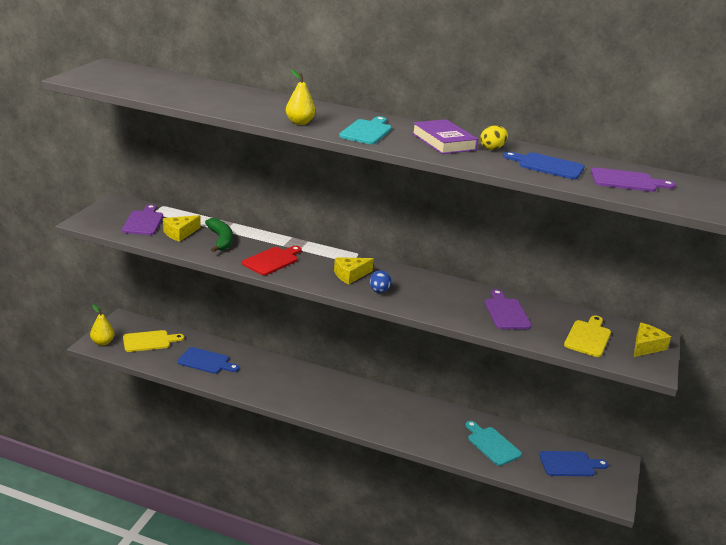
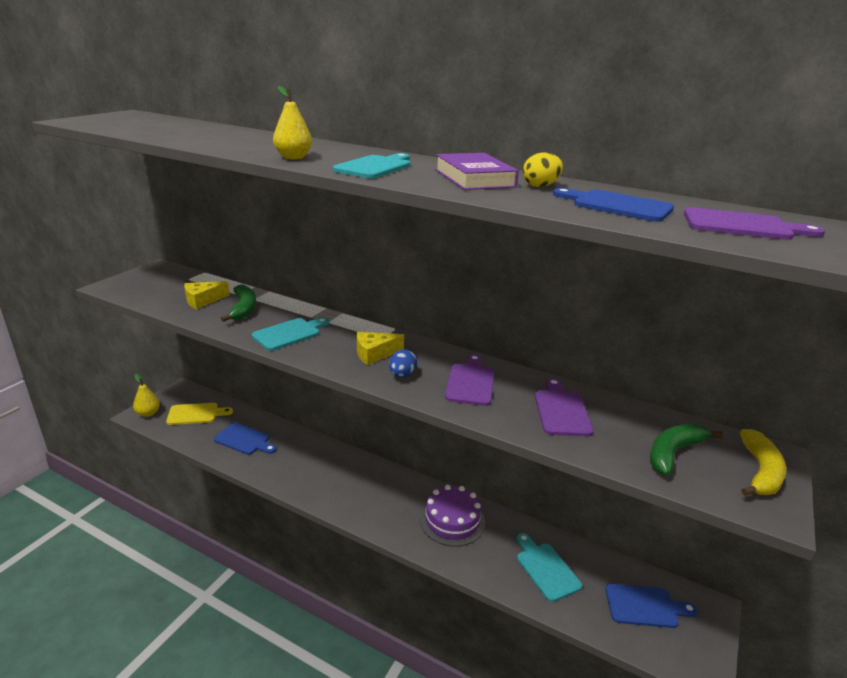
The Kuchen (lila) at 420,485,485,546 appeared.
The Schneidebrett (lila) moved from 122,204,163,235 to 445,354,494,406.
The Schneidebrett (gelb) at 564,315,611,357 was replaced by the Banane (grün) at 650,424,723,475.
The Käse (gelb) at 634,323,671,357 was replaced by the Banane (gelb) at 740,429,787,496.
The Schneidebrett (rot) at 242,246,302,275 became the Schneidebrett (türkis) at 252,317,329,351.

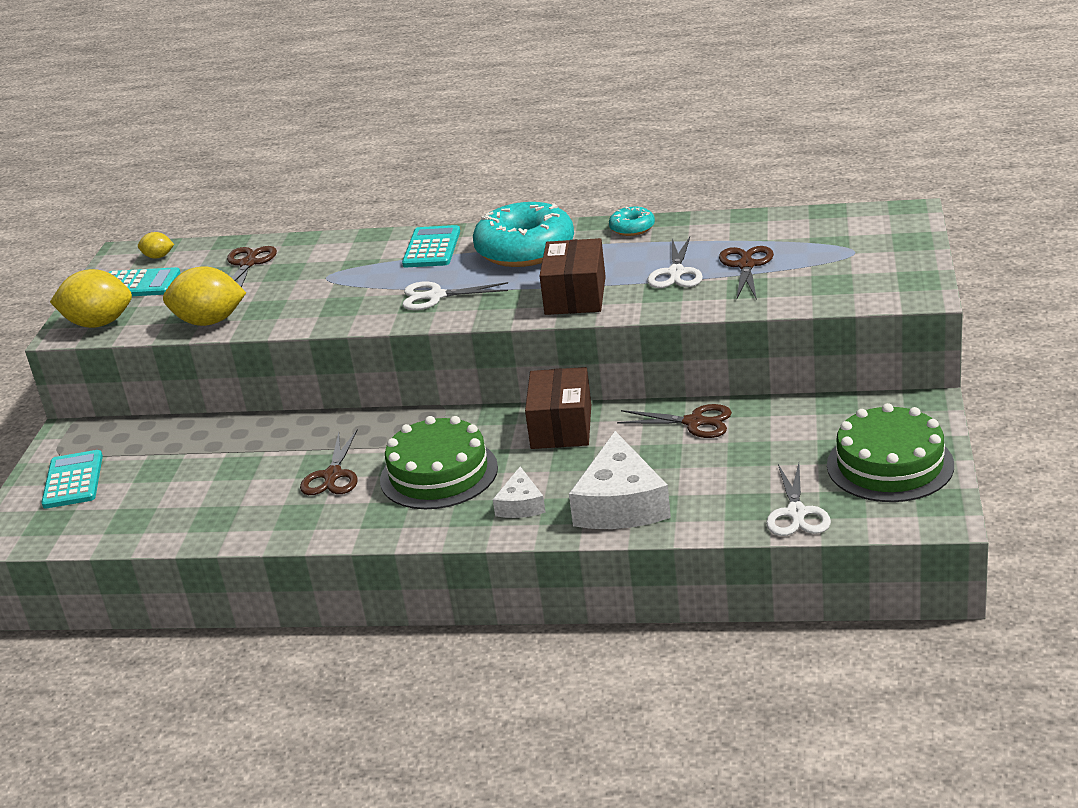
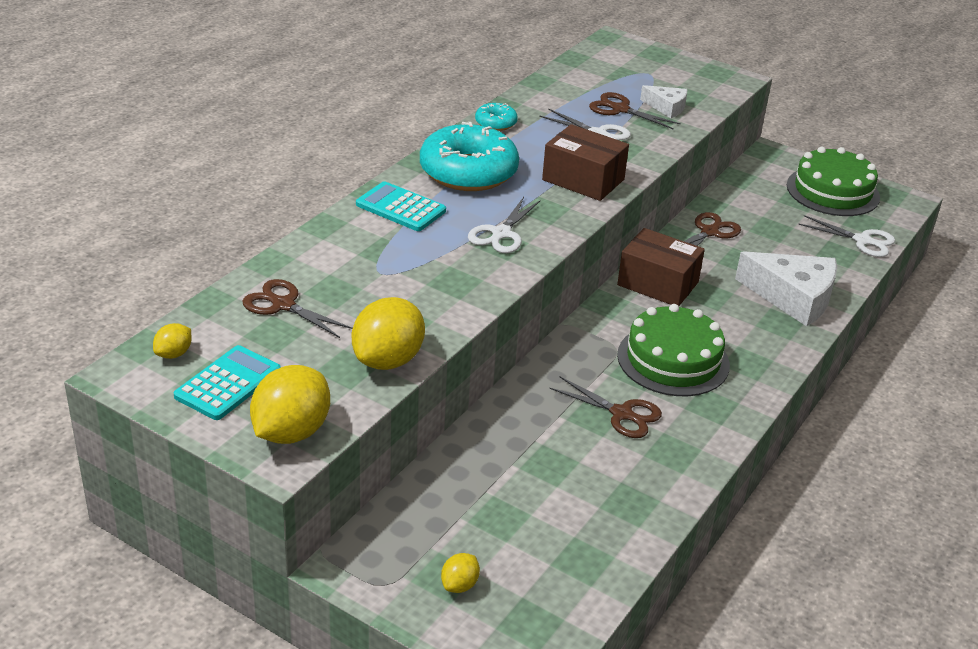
The Käse (weiß) moved from 493,466,546,518 to 640,85,687,118.
The Taschenrechner (türkis) at 41,450,103,509 was replaced by the Zitrone (gelb) at 441,553,480,593.

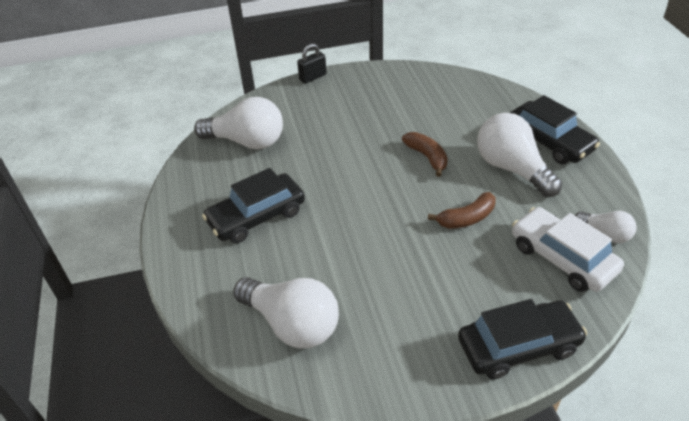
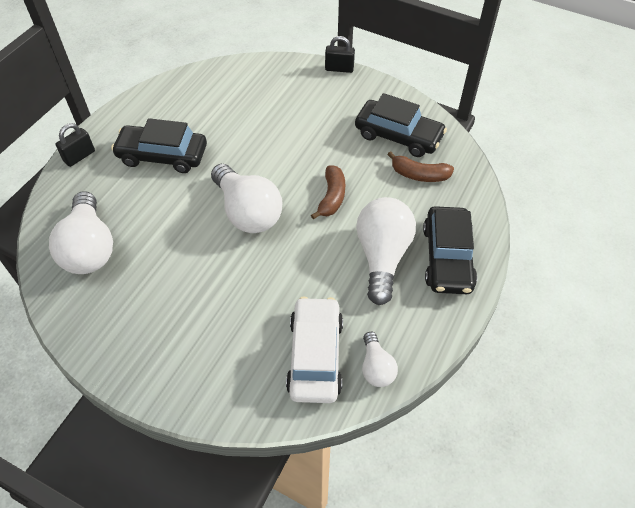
The Vorhängeschloss (schwarz) at 55,123,95,167 appeared.
The Glühbirne (weiß) moved from 194,97,283,149 to 211,164,283,233.
The Banane (braun) moved from 428,192,496,229 to 388,152,454,182.
The Auto (schwarz) moved from 458,299,587,379 to 355,93,447,157.

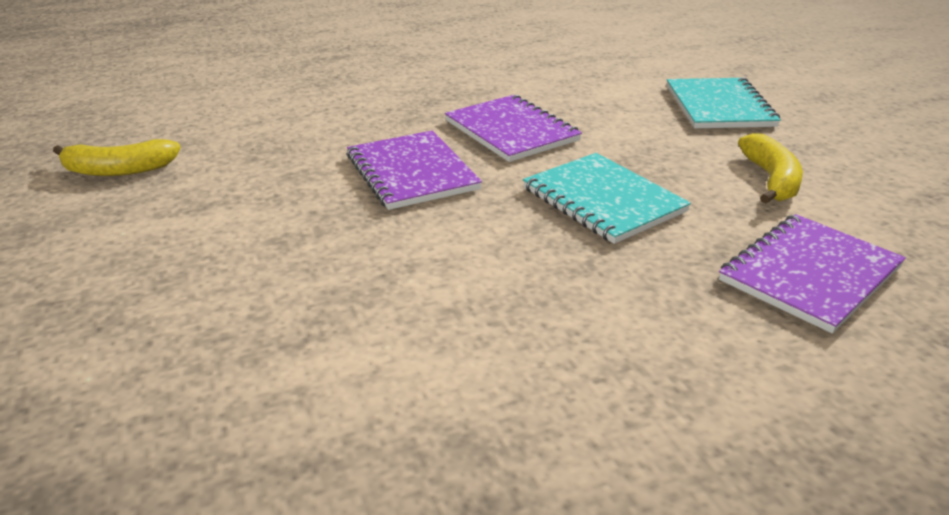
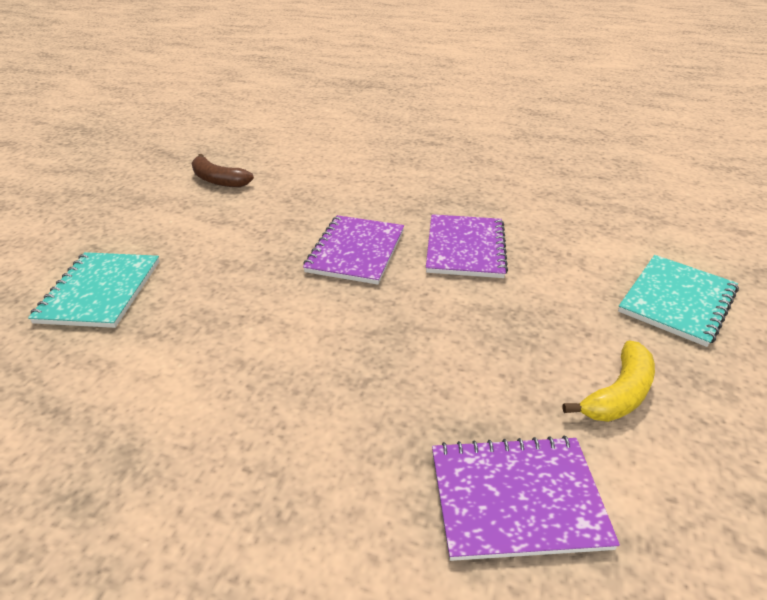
The Notizbuch (türkis) moved from 523,153,691,244 to 28,252,160,328.
The Banane (gelb) at 53,139,181,176 became the Banane (braun) at 191,154,254,187.

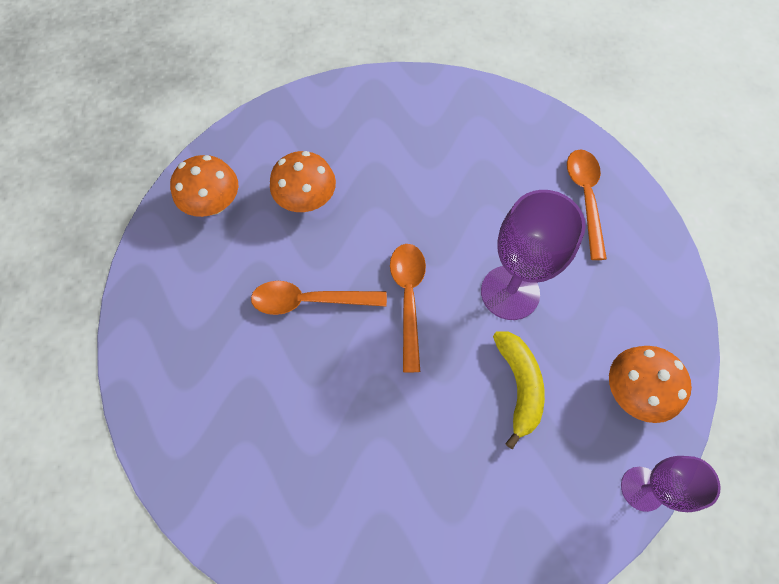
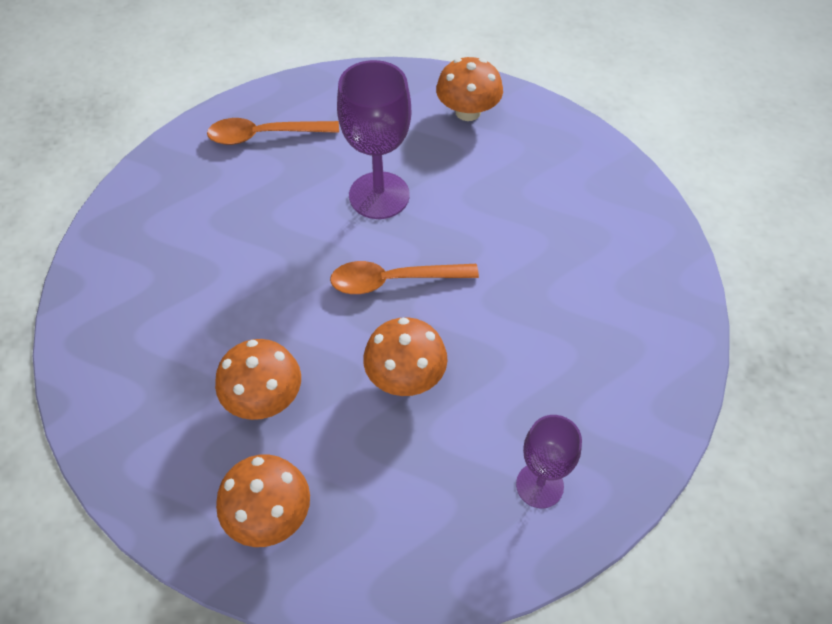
The Banane (gelb) at 493,331,545,449 disappeared.
The Kelch (lila) moved from 621,456,721,512 to 516,415,582,508.
The Löffel (orange) at 251,281,387,315 was replaced by the Pilz (orange) at 363,317,447,396.

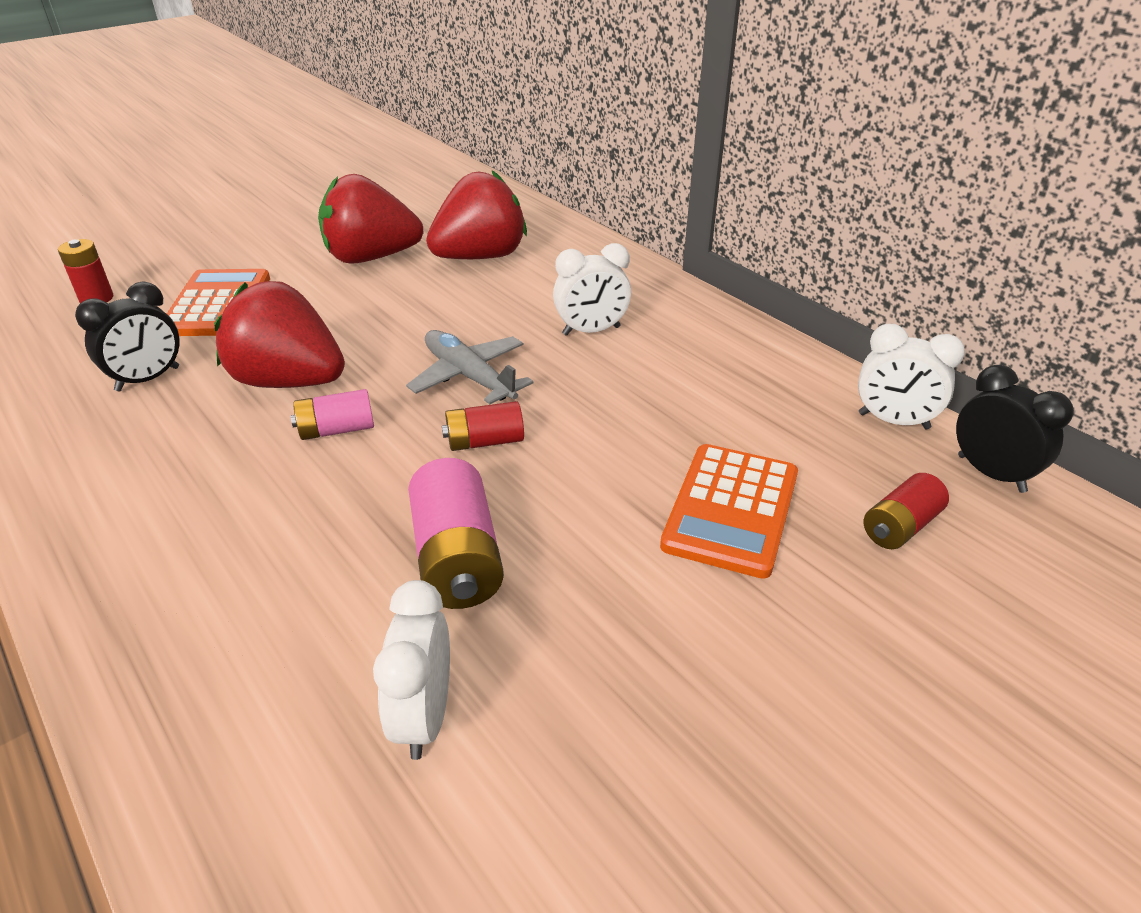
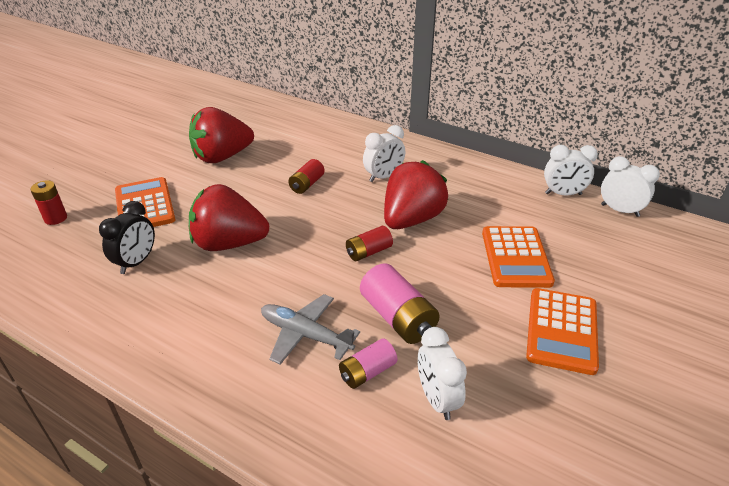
The Taschenrechner (orange) at 526,288,599,375 appeared.
The Batterie (rosa) moved from 291,389,374,440 to 339,338,397,389.
The Flugzeug (grau) moved from 406,330,533,404 to 261,294,360,365.
The Erdbeere (rot) moved from 426,171,527,259 to 384,160,448,229.
The Batterie (rot) moved from 864,473,949,549 to 288,159,325,194.
The Wecker (schwarz) at 956,365,1074,493 became the Wecker (weiß) at 601,156,660,217.

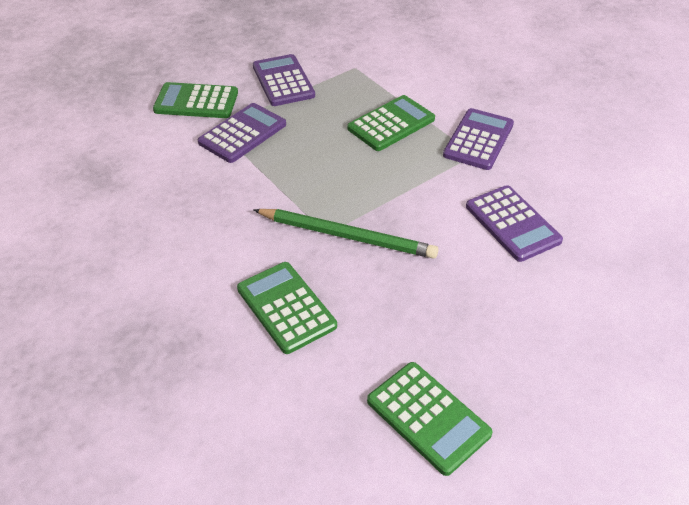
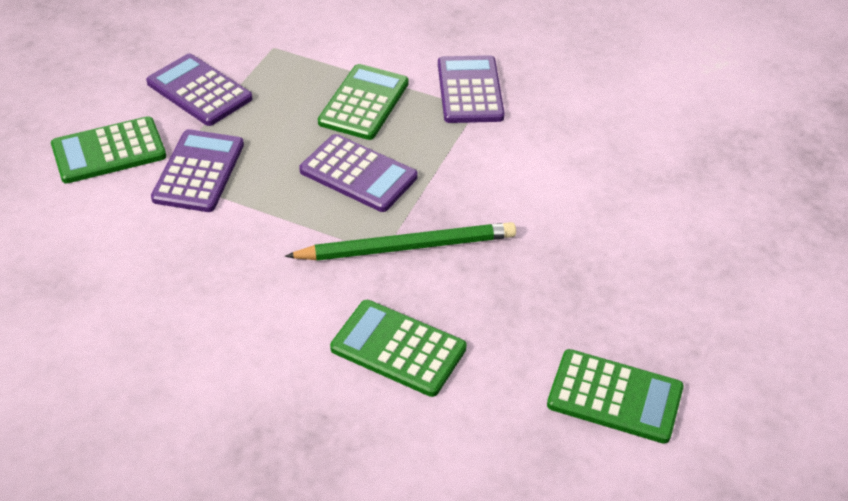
The Taschenrechner (lila) moved from 466,185,563,262 to 299,134,418,212.

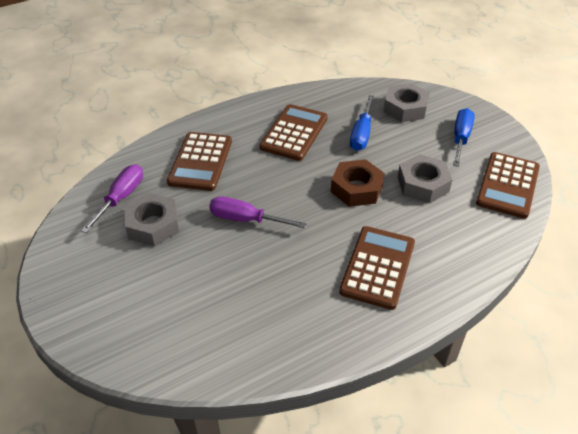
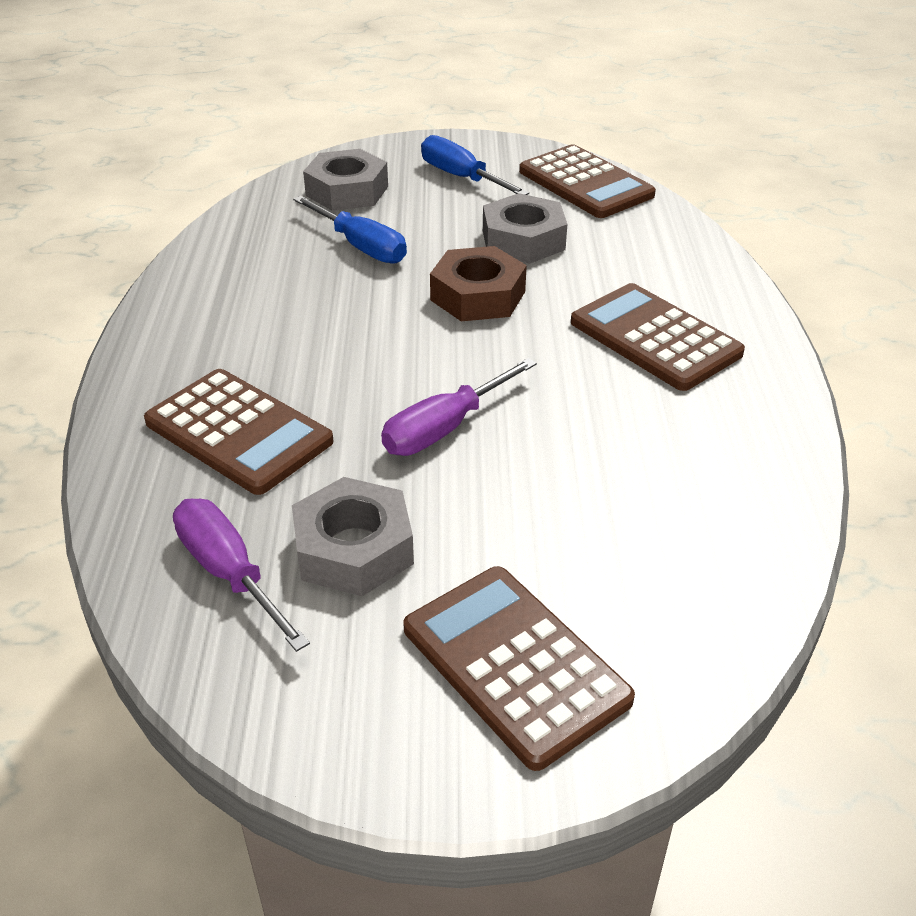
The Taschenrechner (braun) moved from 259,104,328,161 to 403,566,635,771.

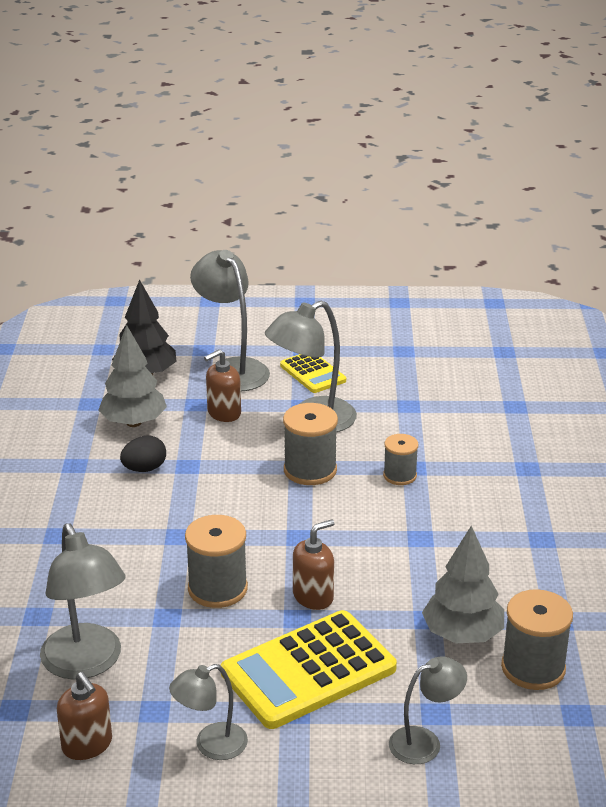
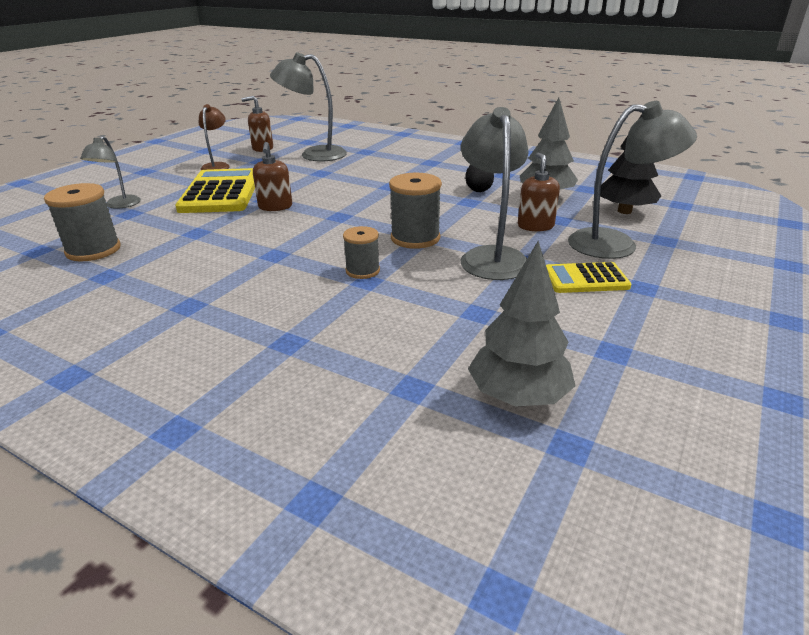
The Garnrolle (grau) at 185,515,248,608 disappeared.
The Baum (grau) moved from 422,526,504,643 to 468,241,576,407.
The Lampe (grau) at 169,664,248,760 became the Lampe (braun) at 198,104,230,170.

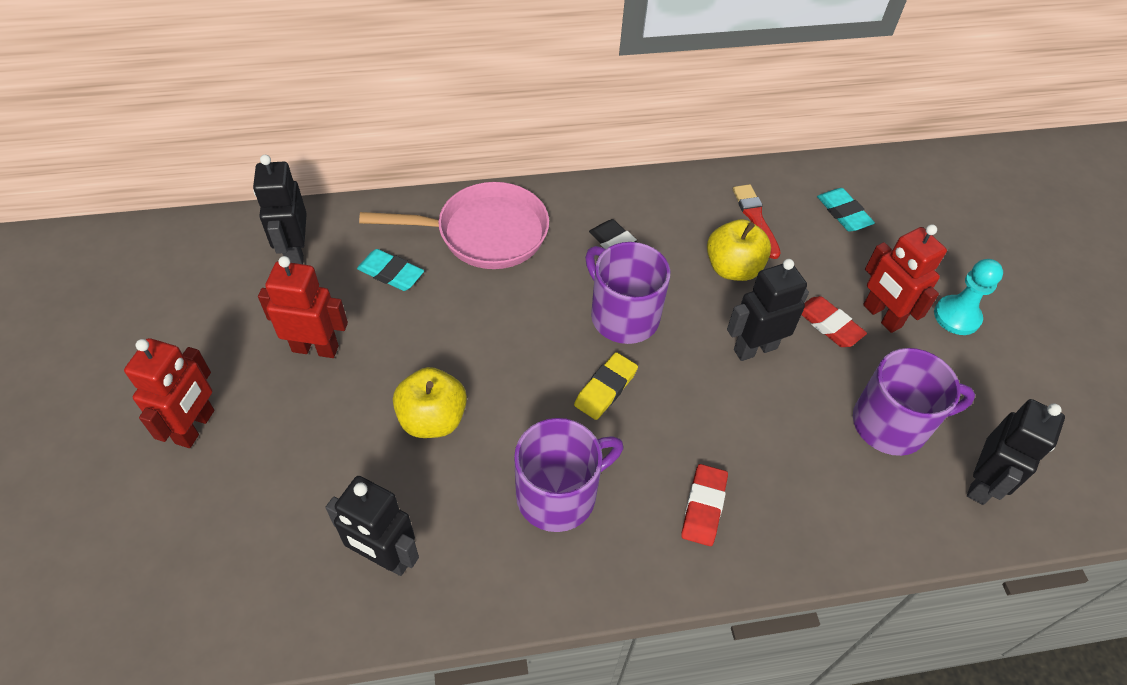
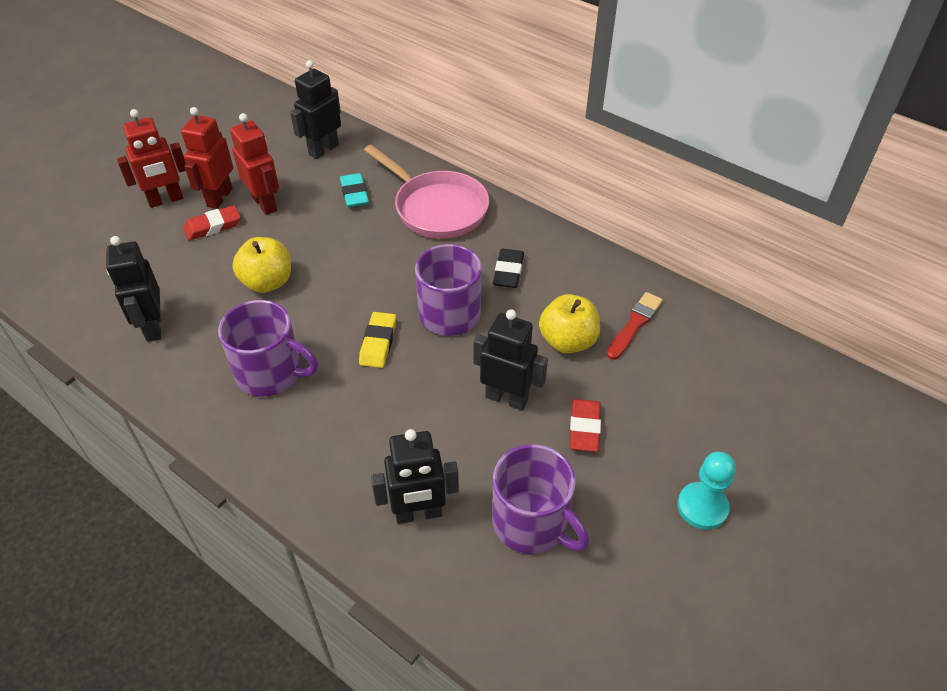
The Radiergummi (türkis) at 817,188,875,232 disappeared.
The Radiergummi (rot) moved from 681,464,728,546 to 183,205,241,240.
The Roboter (rot) moved from 863,224,947,333 to 181,107,233,209.
The Roboter (schwarz) moved from 967,399,1065,505 to 371,429,459,524.
The Radiergummi (gelb) at 574,352,638,420 turned 75 degrees counterclockwise.

